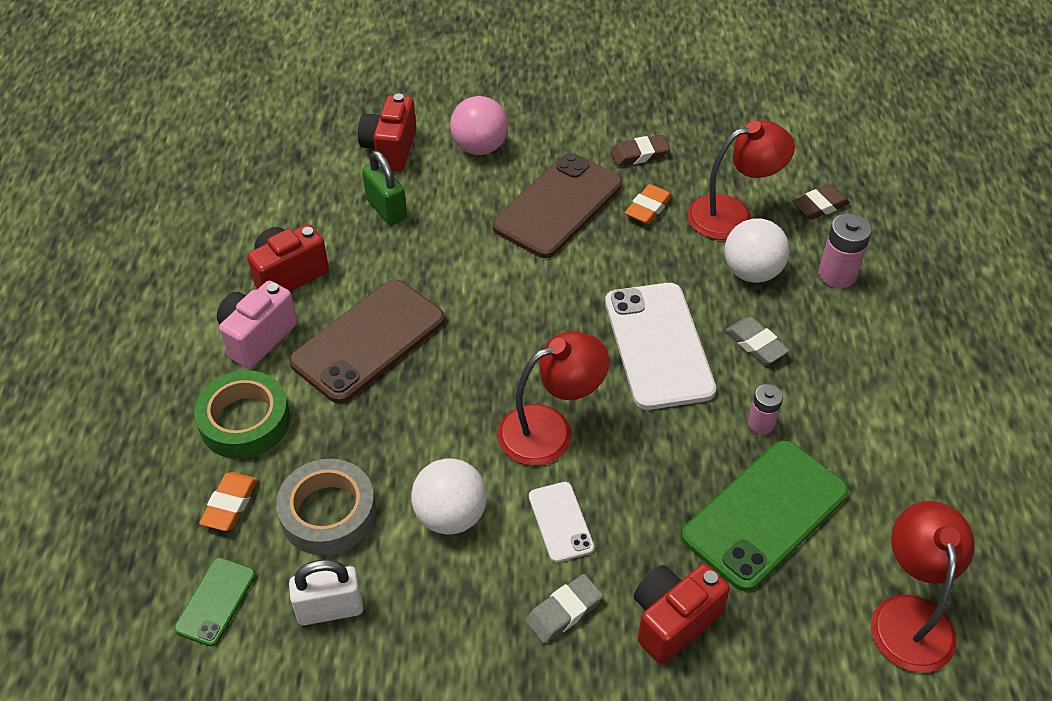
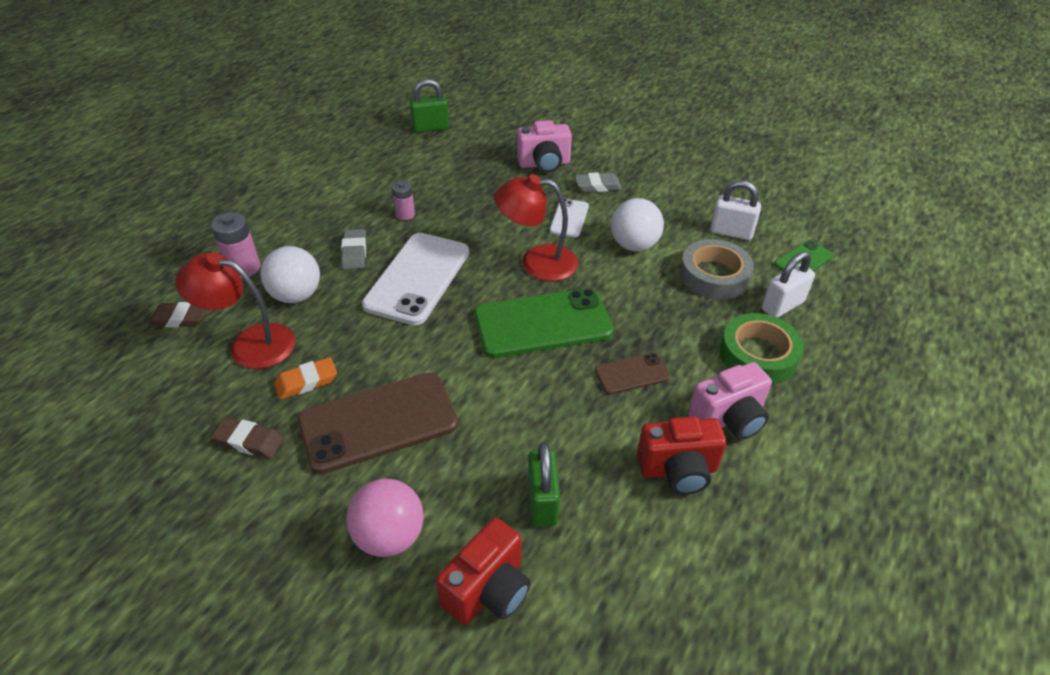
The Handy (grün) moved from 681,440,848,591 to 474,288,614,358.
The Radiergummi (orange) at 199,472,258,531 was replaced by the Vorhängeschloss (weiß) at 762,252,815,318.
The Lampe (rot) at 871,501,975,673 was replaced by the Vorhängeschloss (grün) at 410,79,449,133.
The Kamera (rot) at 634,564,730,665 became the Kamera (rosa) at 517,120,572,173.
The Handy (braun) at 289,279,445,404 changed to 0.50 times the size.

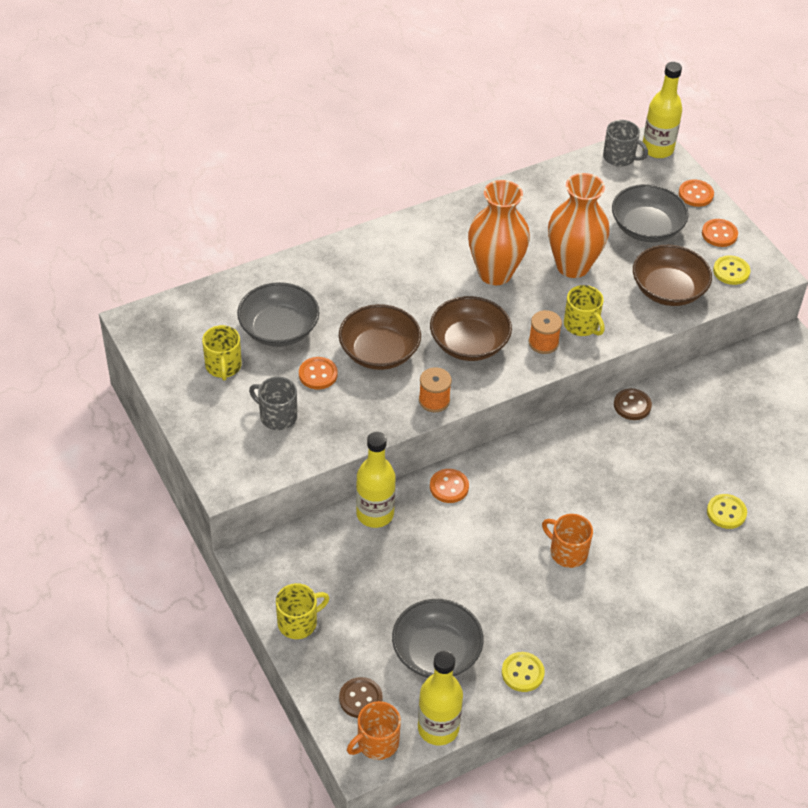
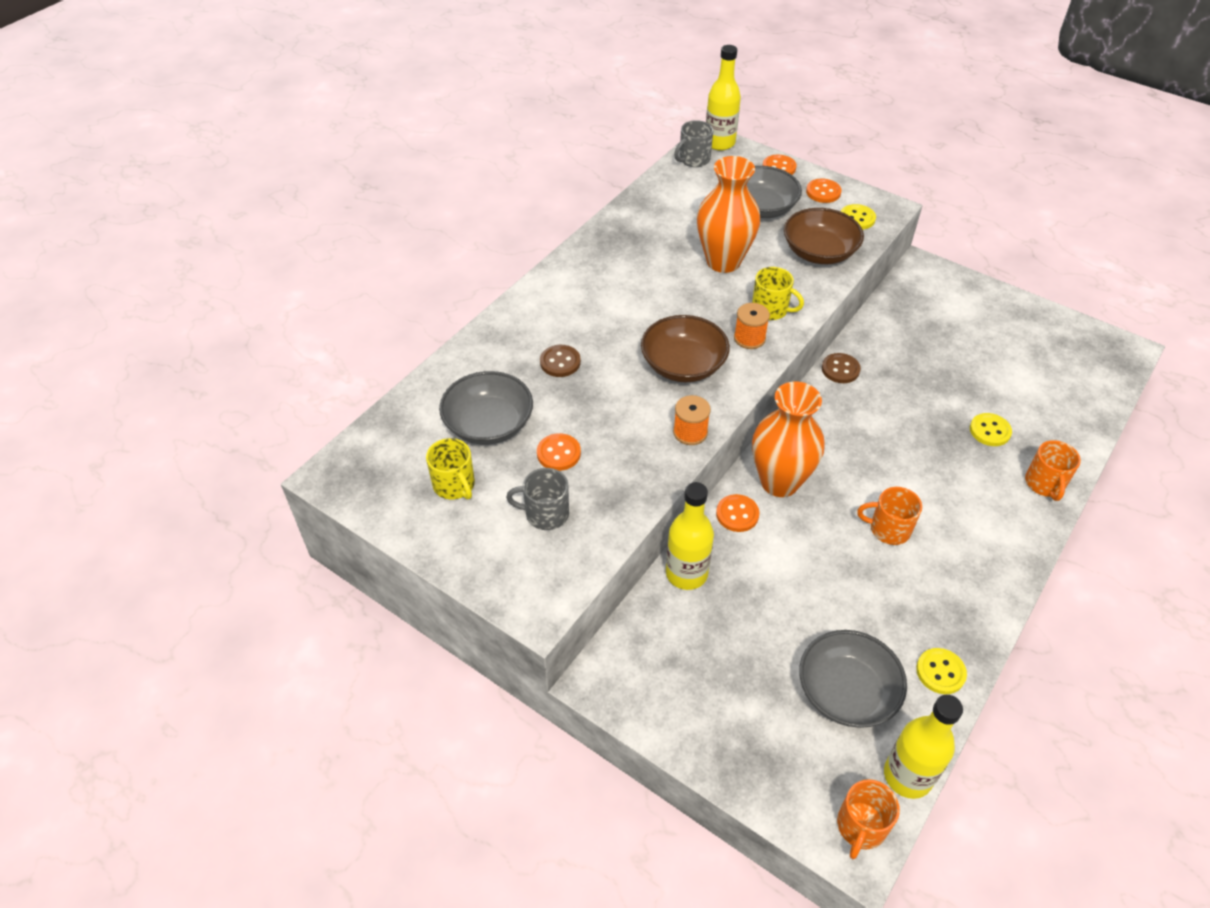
The Tasse (gelb) at 276,583,329,639 disappeared.
The Schüssel (braun) at 339,304,421,370 disappeared.
The Tasse (orange) at 1025,440,1081,501 appeared.
The Knopf (braun) moved from 339,677,383,718 to 540,345,581,377.
The Vase (orange) moved from 468,180,530,285 to 752,382,825,497.
The Tasse (grau) at 603,120,648,167 turned 135 degrees clockwise.

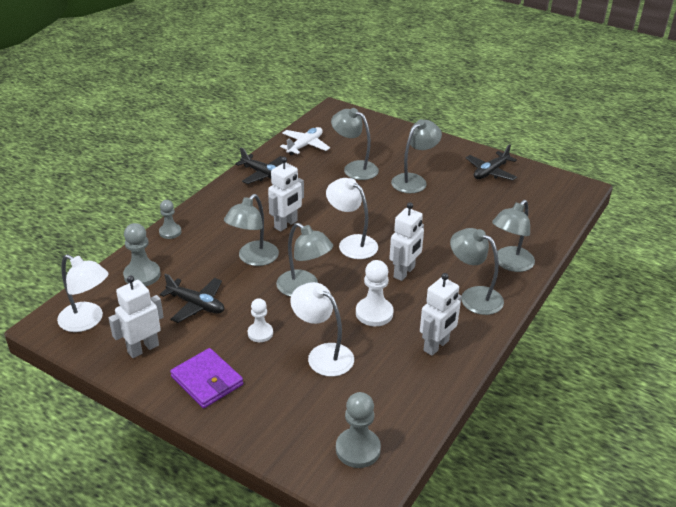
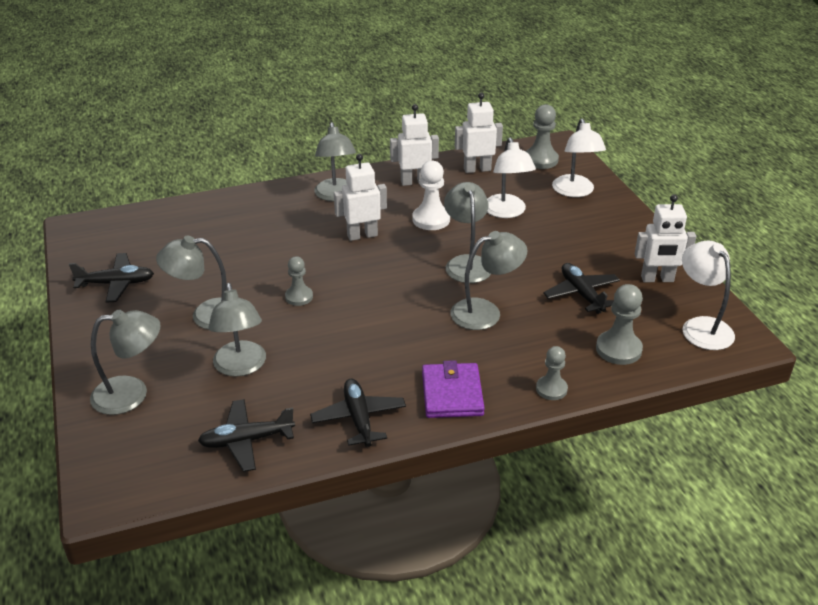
The Bauer (weiß) at 248,298,273,342 disappeared.
The Bauer (grau) at 285,256,313,306 appeared.
The Geldbörse (lila) moved from 170,348,243,408 to 422,360,485,418.
The Roboter (weiß) moved from 268,157,304,231 to 455,92,503,173.
The Lampe (weiß) moved from 326,178,378,259 to 552,118,606,197.
The Lampe (grau) moved from 492,200,535,272 to 90,309,161,415.
The Flugzeug (weiß) at 280,127,330,155 became the Flugzeug (schwarz) at 198,399,295,472.

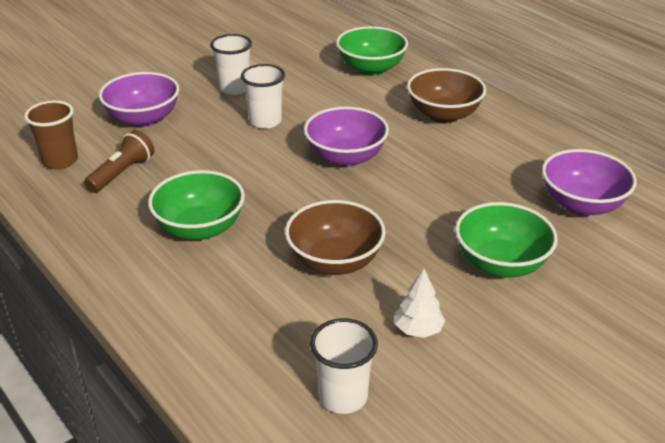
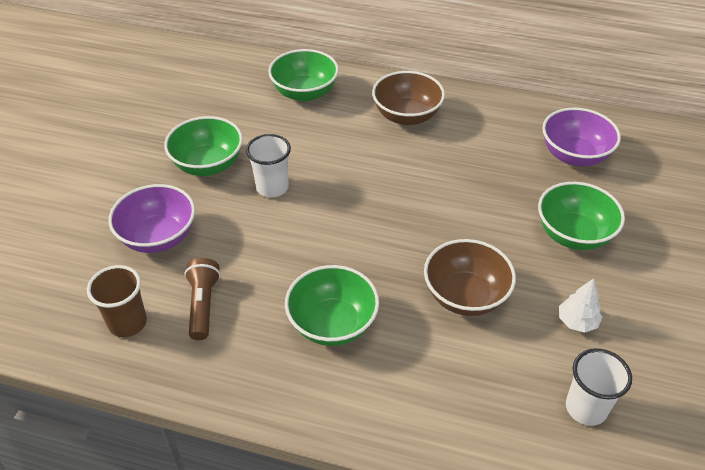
The Schüssel (lila) at 304,107,389,167 disappeared.
The Becher (weiß) at 210,34,252,95 was replaced by the Schüssel (grün) at 164,116,243,176.

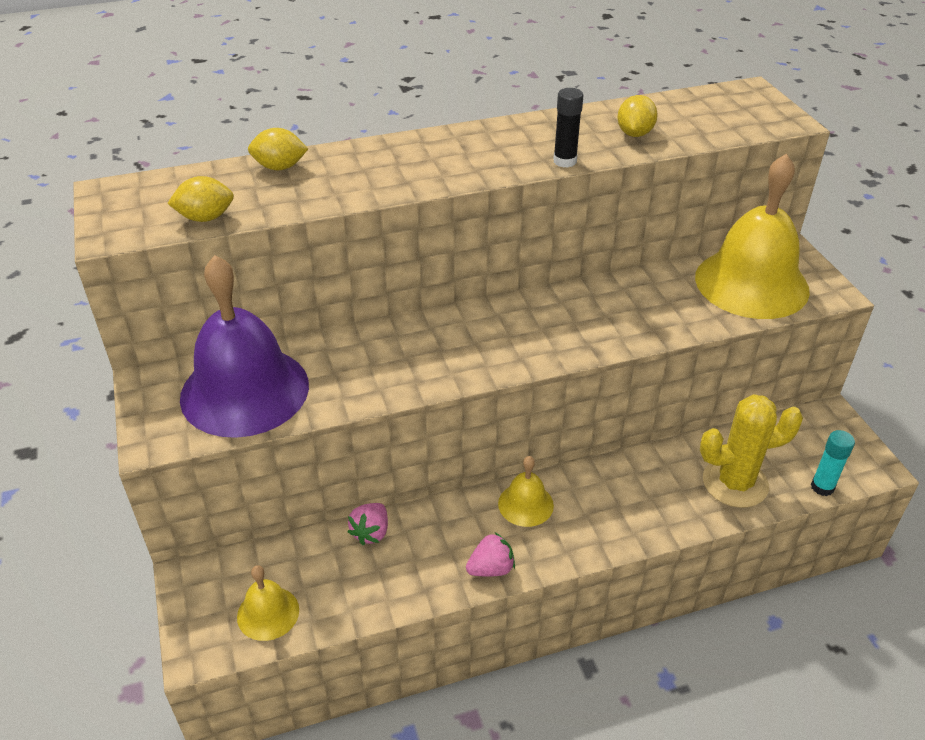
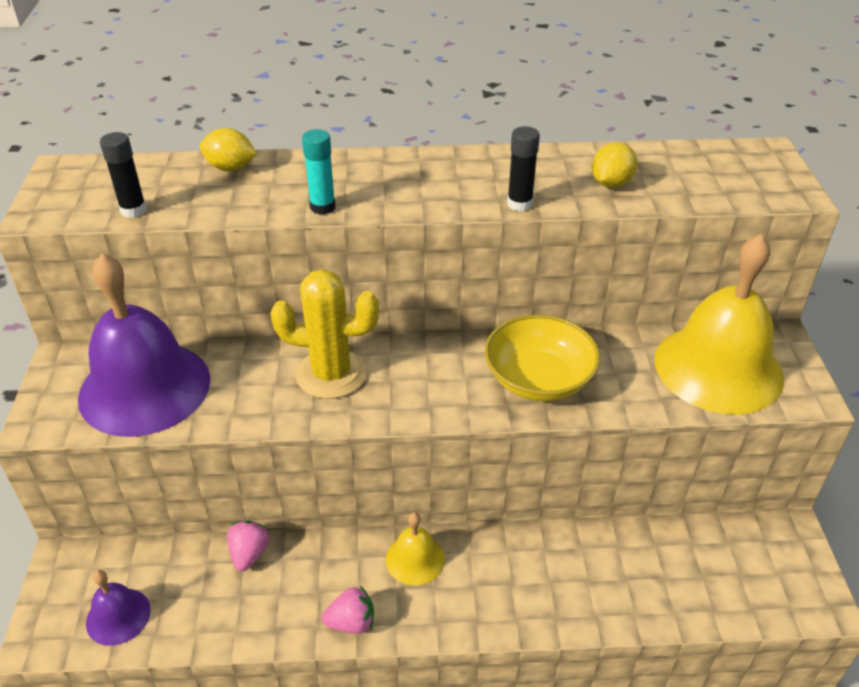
The Schüssel (gelb) at 485,315,600,402 appeared.
The Kaktus (gelb) moved from 700,394,803,508 to 270,269,379,399.
The Klebestift (türkis) moved from 811,430,855,496 to 302,129,336,215.
The Zitrone (gelb) at 167,176,234,222 was replaced by the Klebestift (schwarz) at 100,132,147,218.
The Glocke (gelb) at 237,565,299,641 became the Glocke (lila) at 86,570,151,646.
The Erdbeere (rosa) at 348,503,388,545 turned 150 degrees clockwise.

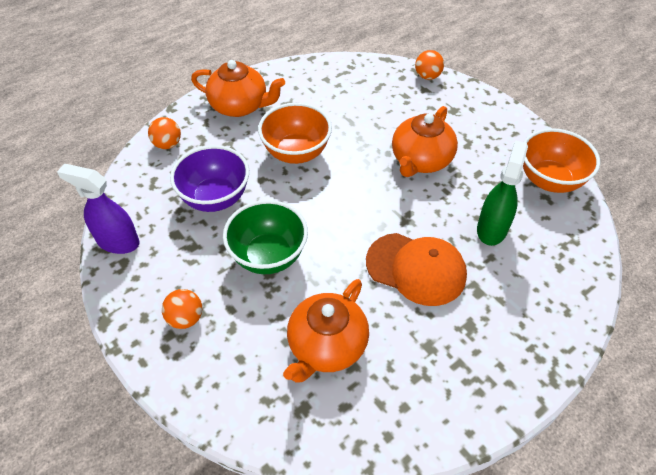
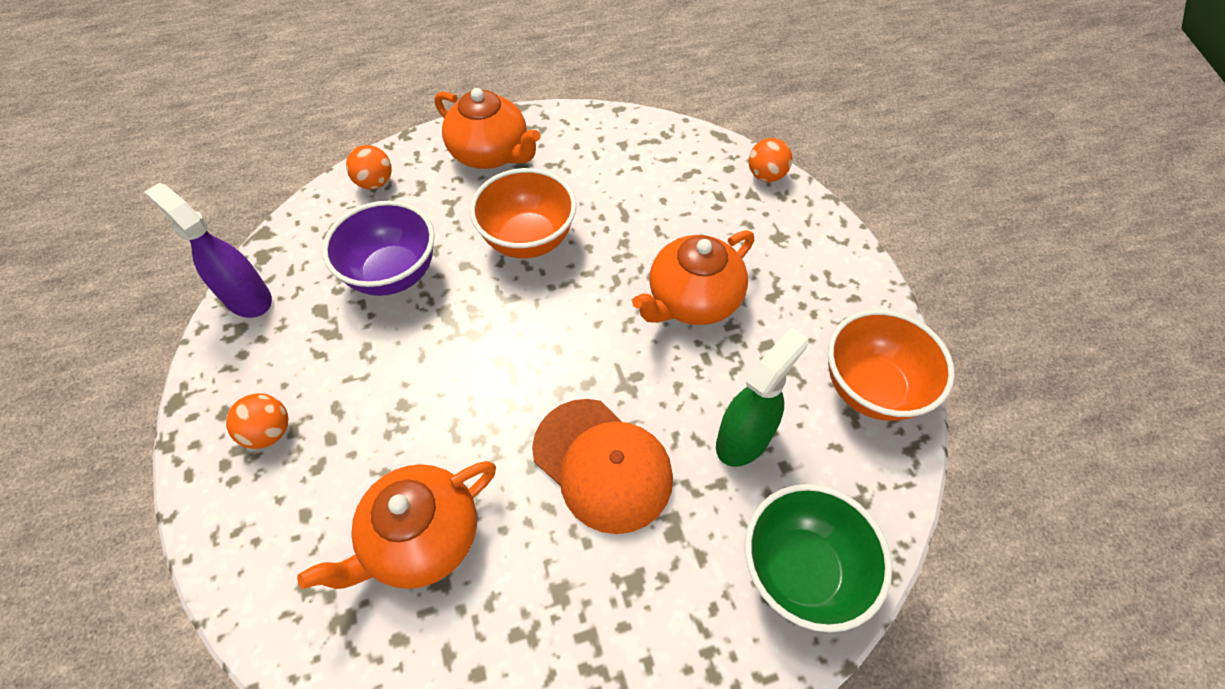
The Schüssel (grün) moved from 223,200,308,274 to 745,484,892,632.

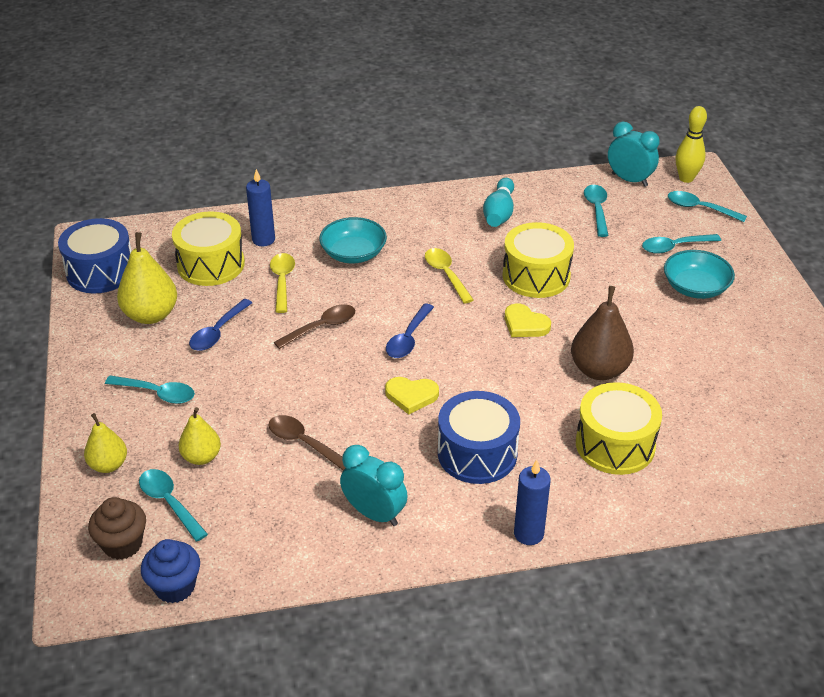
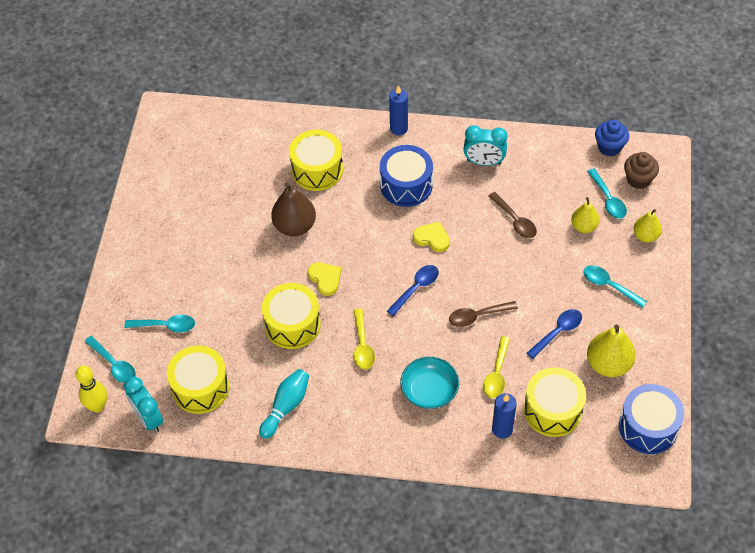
The Schüssel (türkis) at 664,250,735,299 disappeared.
The Löffel (türkis) at 584,185,609,237 was replaced by the Trommel (gelb) at 167,345,229,414.
The Wecker (türkis) at 340,445,408,526 turned 45 degrees counterclockwise.

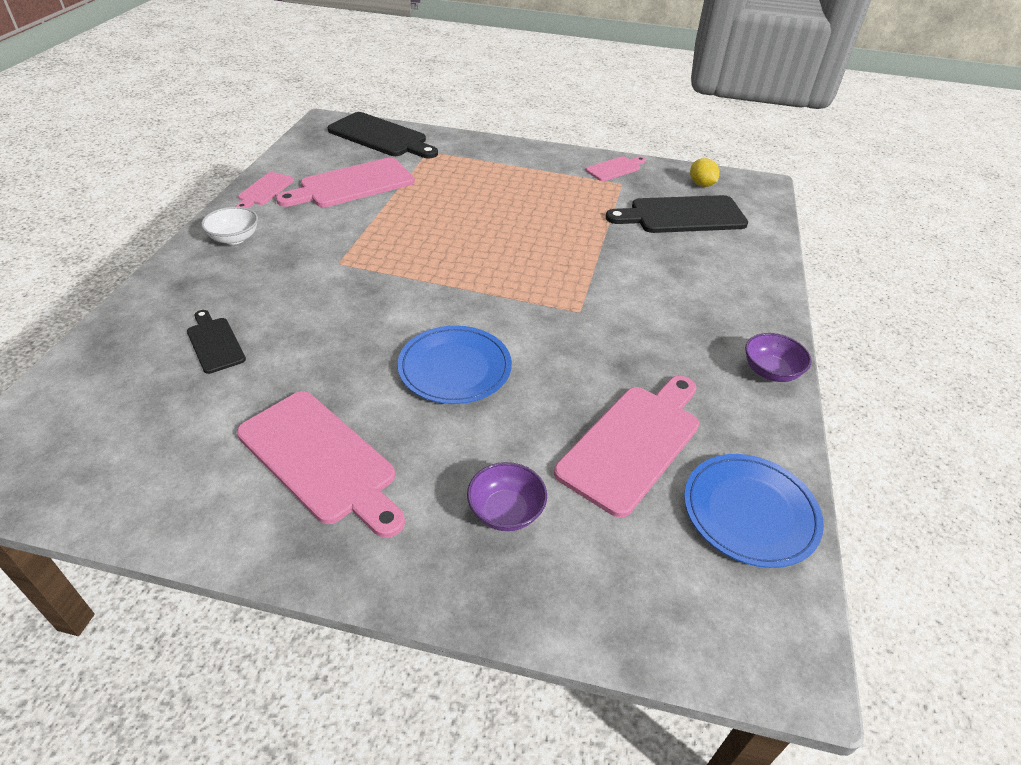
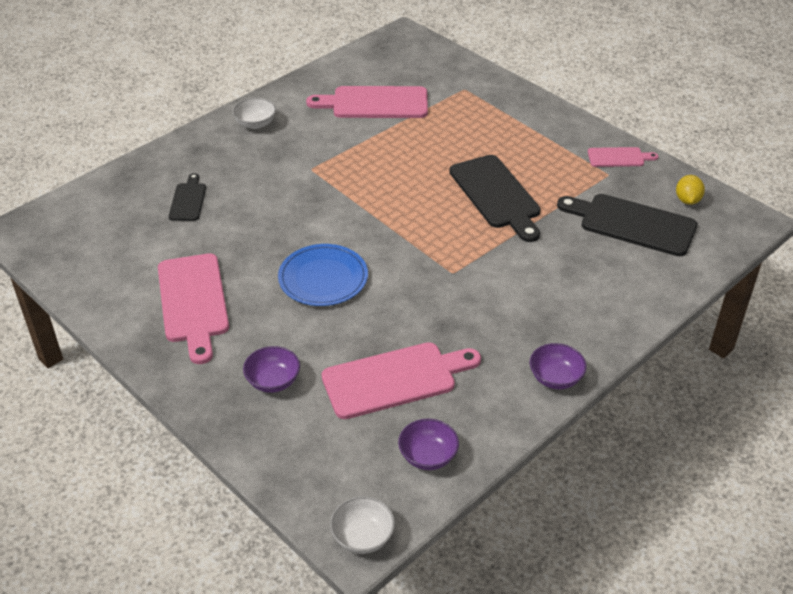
The Schneidebrett (rosa) at 236,172,294,208 disappeared.
The Schüssel (weiß) at 330,496,395,554 appeared.
The Schneidebrett (schwarz) moved from 328,112,438,158 to 449,155,541,242.
The Teller (blau) at 684,454,824,568 was replaced by the Schüssel (lila) at 398,418,459,470.

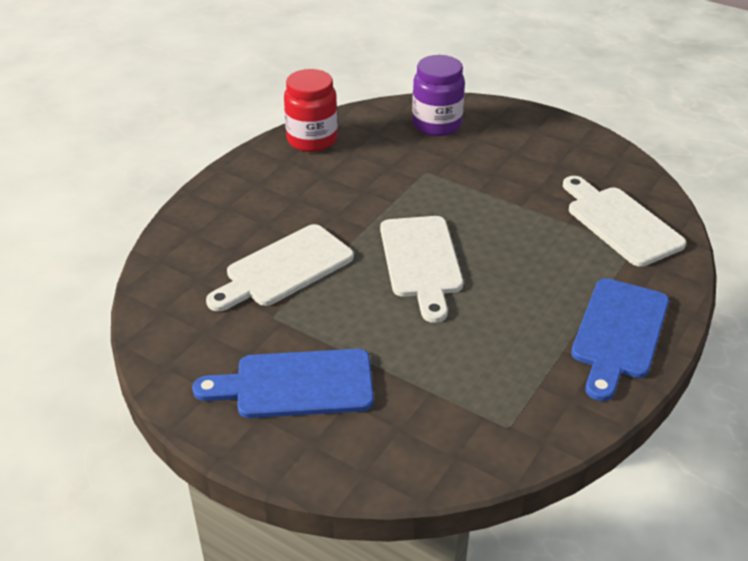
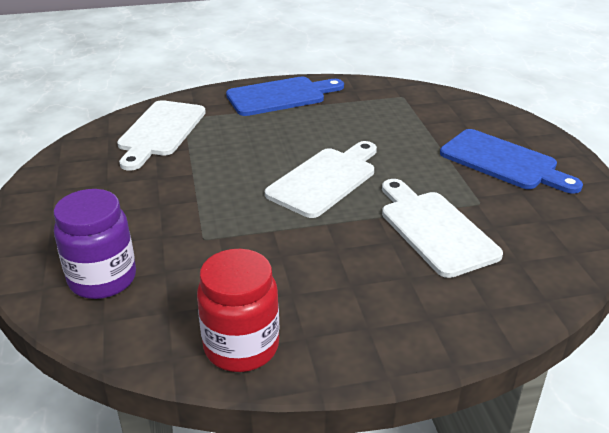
The Schneidebrett (weiß) at 206,224,354,312 turned 120 degrees counterclockwise.

